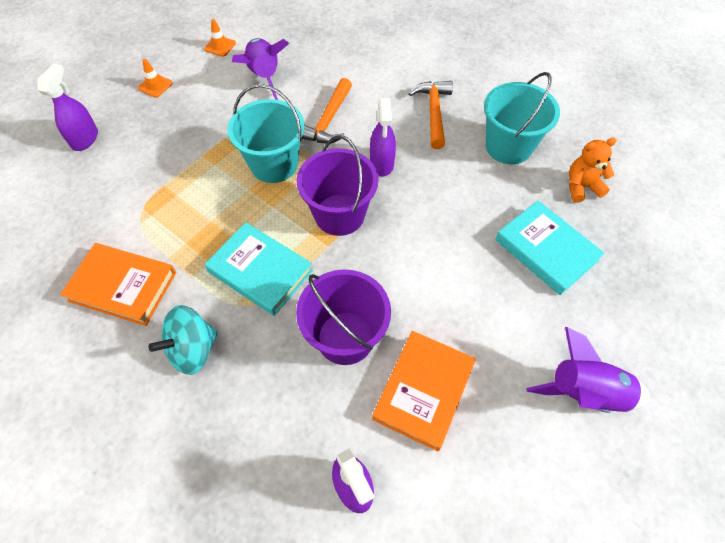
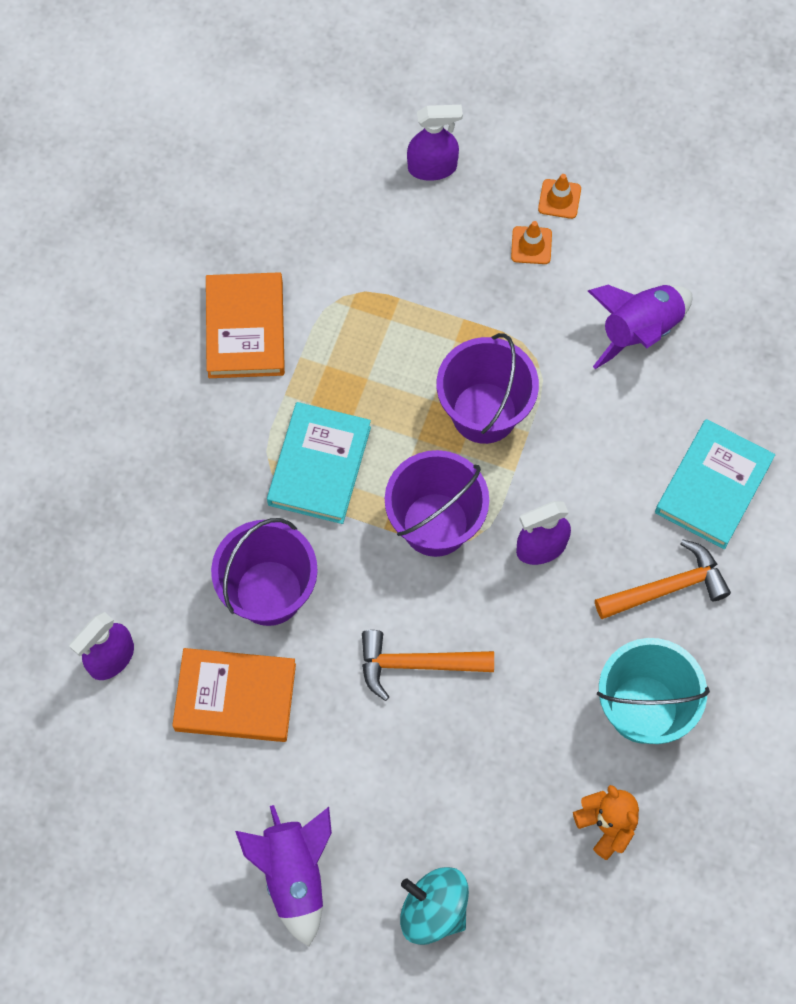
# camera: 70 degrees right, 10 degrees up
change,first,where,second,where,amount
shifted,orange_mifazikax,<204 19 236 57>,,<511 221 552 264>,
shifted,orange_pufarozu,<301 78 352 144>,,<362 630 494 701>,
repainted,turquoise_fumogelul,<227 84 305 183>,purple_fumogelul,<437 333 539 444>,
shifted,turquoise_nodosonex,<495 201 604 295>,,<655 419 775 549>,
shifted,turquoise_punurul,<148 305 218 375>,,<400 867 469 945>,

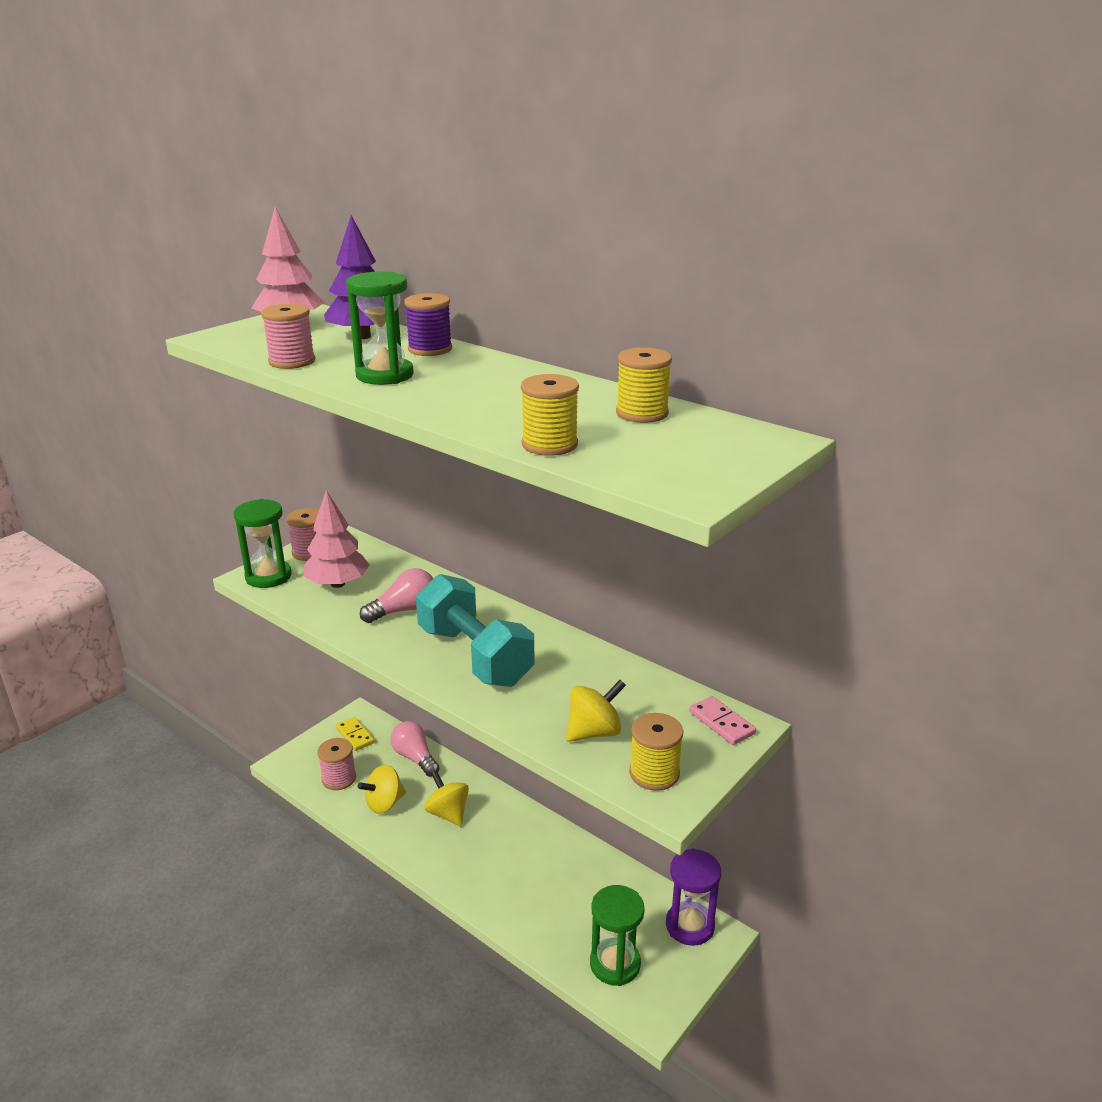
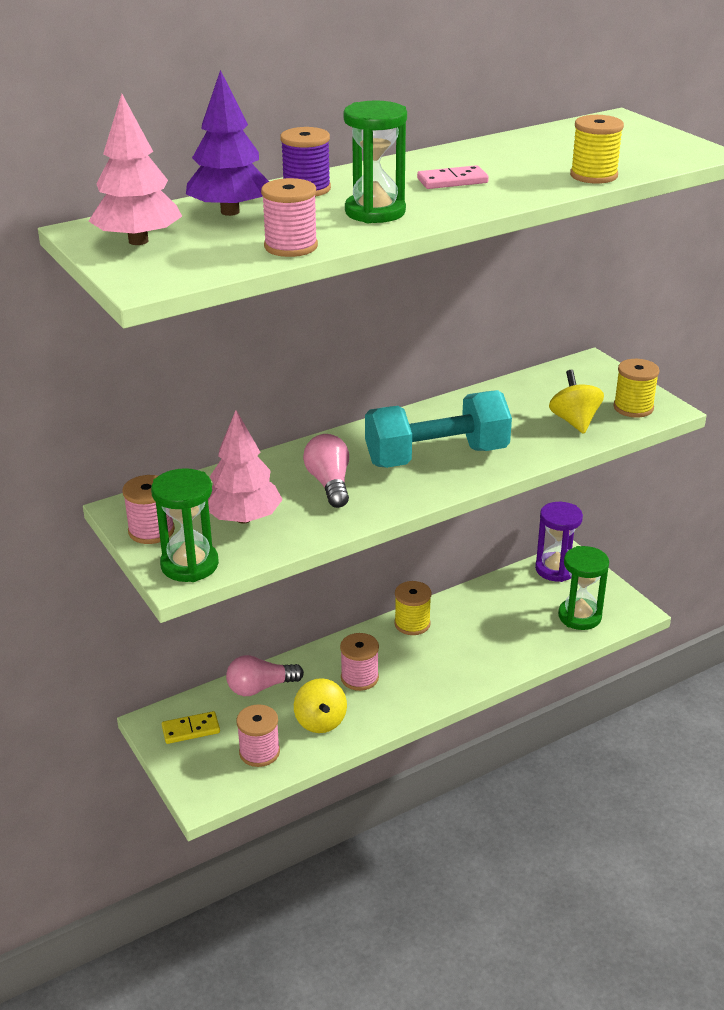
# camera: 70 degrees left, 5 degrees up
change,first,where,second,where,amount
shifted,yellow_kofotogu,<616 347 672 423>,,<394 581 432 635>,
shifted,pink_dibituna,<689 696 756 745>,,<417 165 489 189>,
swapped,yellow_punurul,<425 770 469 826>,pink_kofotogu,<340 633 379 691>,

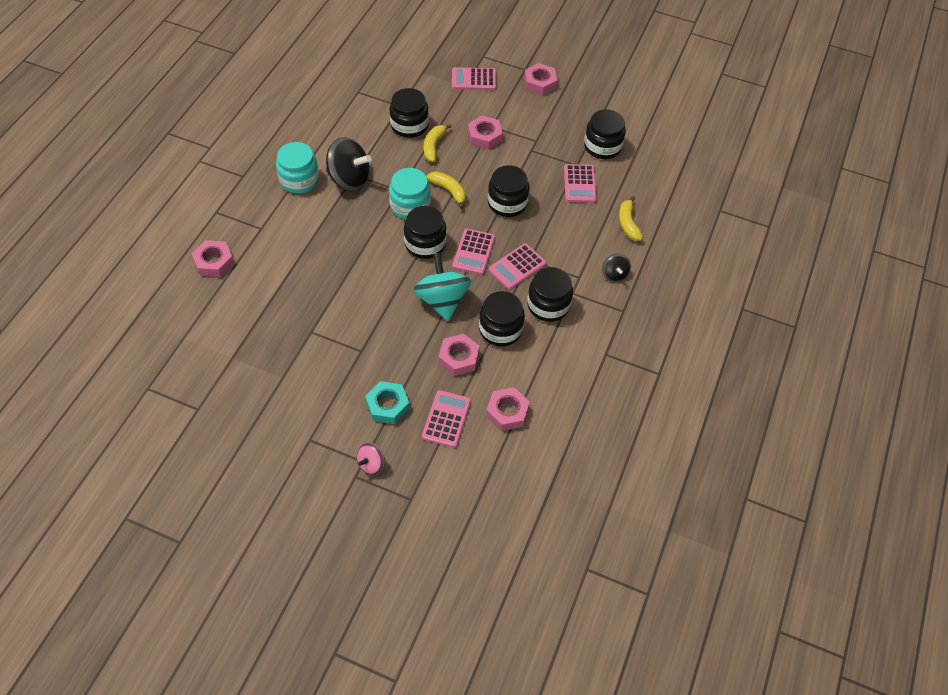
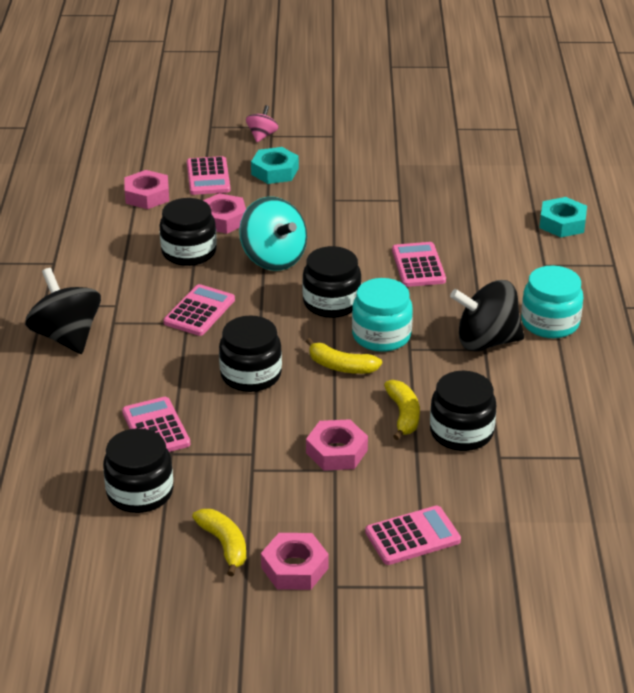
# camera: 160 degrees right, 20 degrees down
change,first,where,second,where,amount
shifted,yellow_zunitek,<619 196 643 241>,,<192 509 246 577>,
shifted,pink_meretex,<452 229 495 275>,,<392 242 446 287>,
repainted,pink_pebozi,<192 240 234 277>,turquoise_pebozi,<539 197 587 237>,
scaled,black_punurul,<602 254 631 282>,,<25 268 101 354>,x1.96
gone,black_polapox,<527 267 573 322>,,,

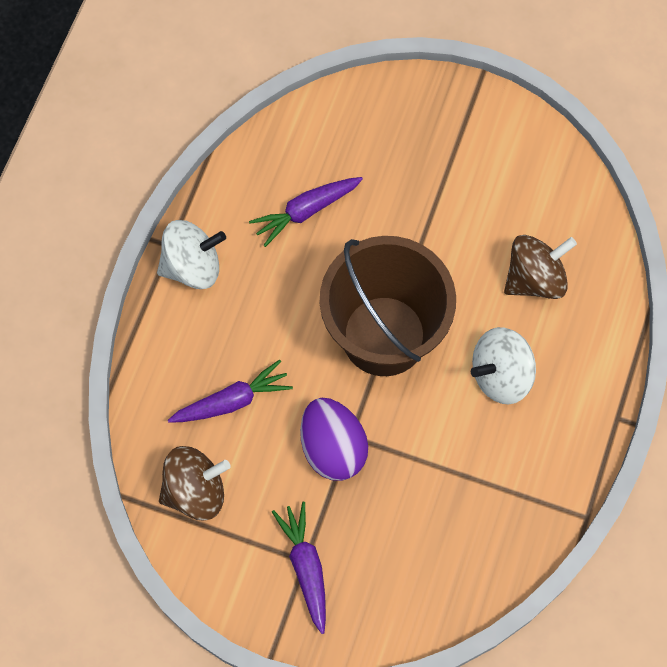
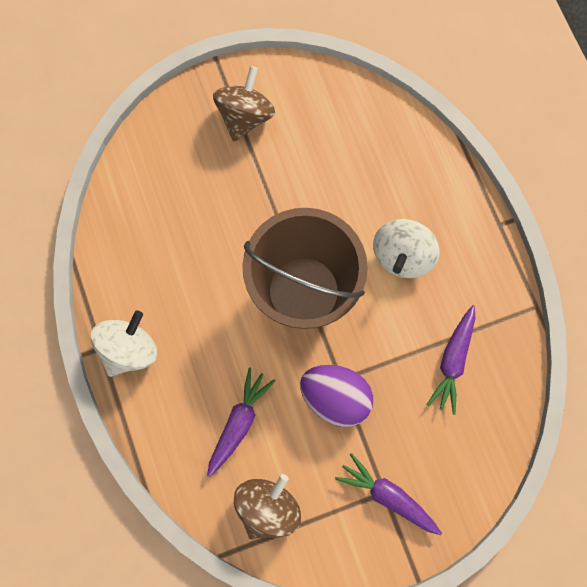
# camera: 40 degrees left, 5 degrees up
change,first,where,second,where,amount
shifted,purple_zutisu,<249 177 363 247>,,<426 305 475 415>,
shifted,brown_punurul,<504 235 577 299>,,<213 66 275 141>,

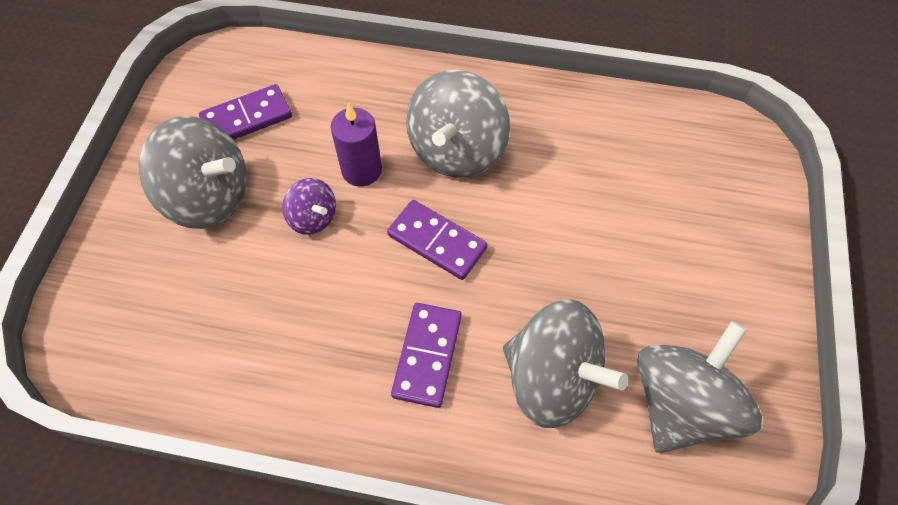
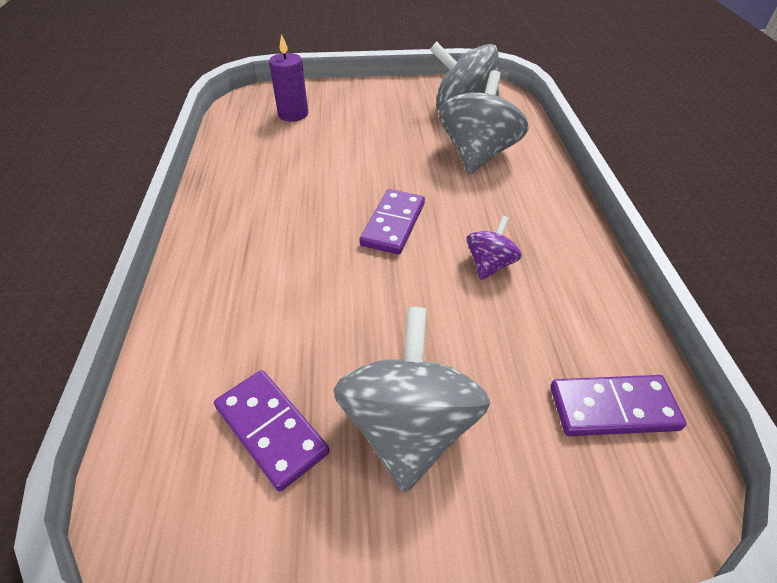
# camera: 105 degrees left, 15 degrees down
change,first,where,second,where,amount
gone,grey_punurul,<406 70 510 178>,,,
shifted,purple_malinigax,<331 103 382 187>,,<269 34 308 122>,
shifted,purple_punurul,<282 178 336 235>,,<467 216 522 280>,
shifted,purple_dibituna,<391 303 462 408>,,<550 375 686 436>,

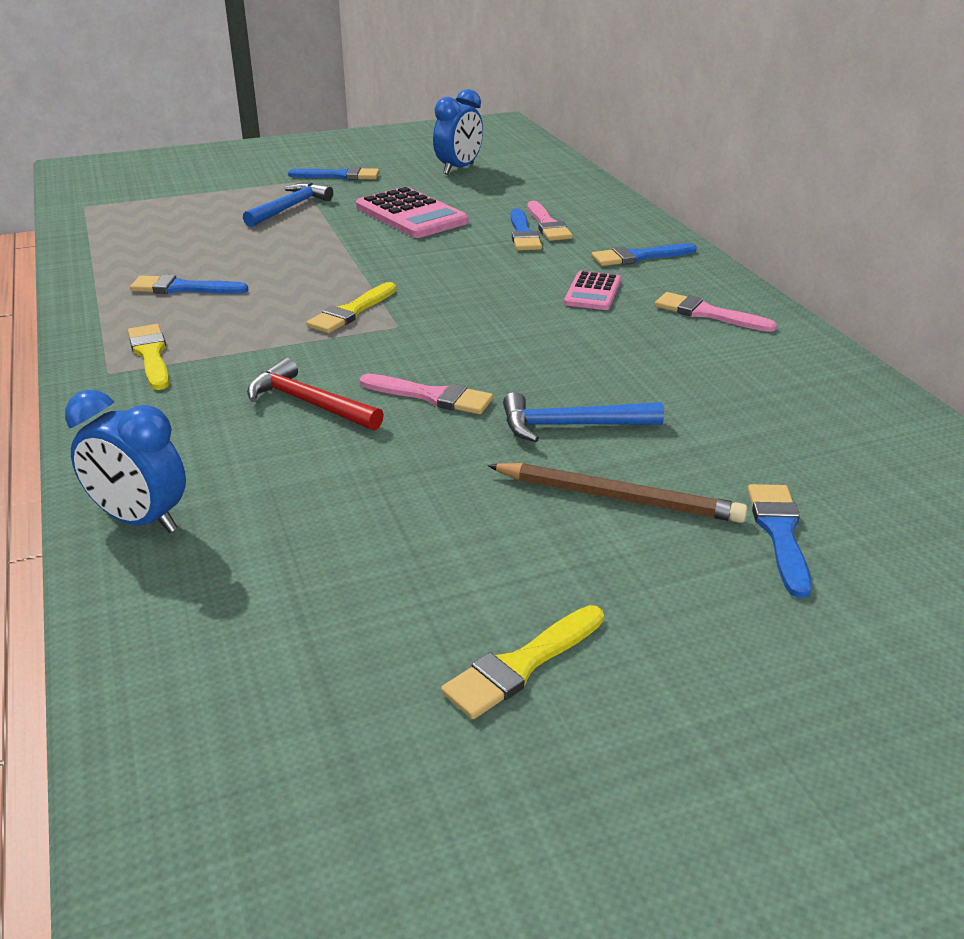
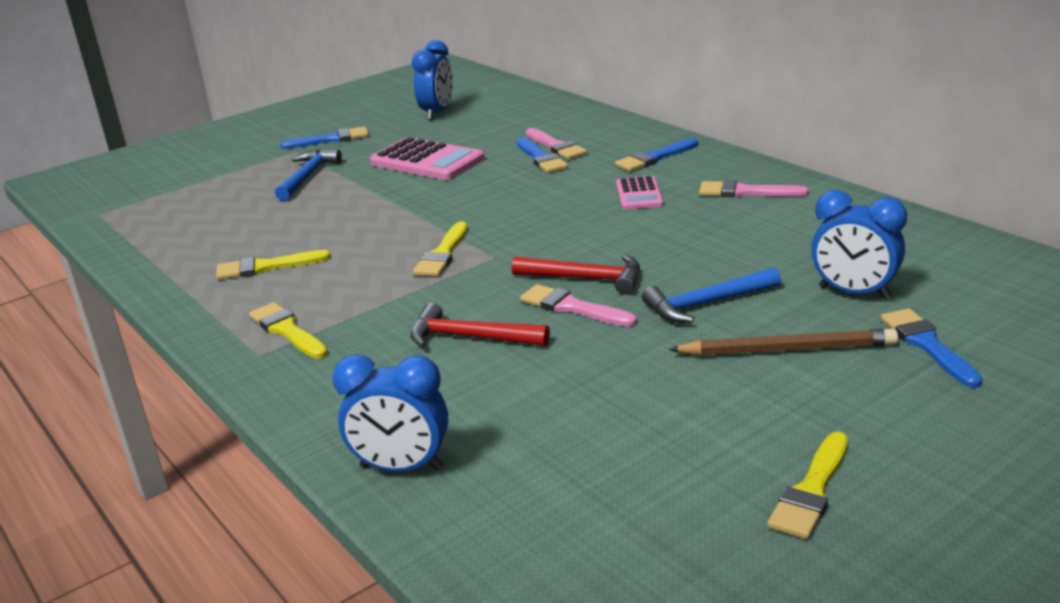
# camera: 15 degrees left, 5 degrees down
change,first,where,second,where,amount
repainted,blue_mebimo,<130 275 248 294>,yellow_mebimo,<216 250 331 280>,
rotated,pink_mebimo,<359 374 493 414>,,<520 284 637 327>,150 degrees counterclockwise
new,,,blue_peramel,<811 190 907 299>,
new,,,red_pufarozu,<512 255 640 295>,

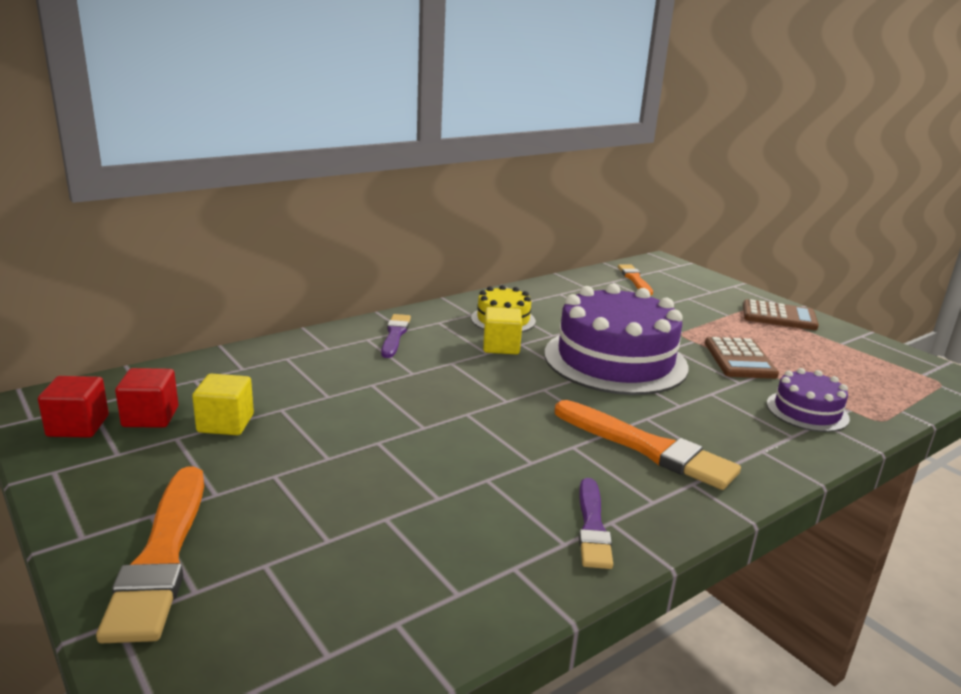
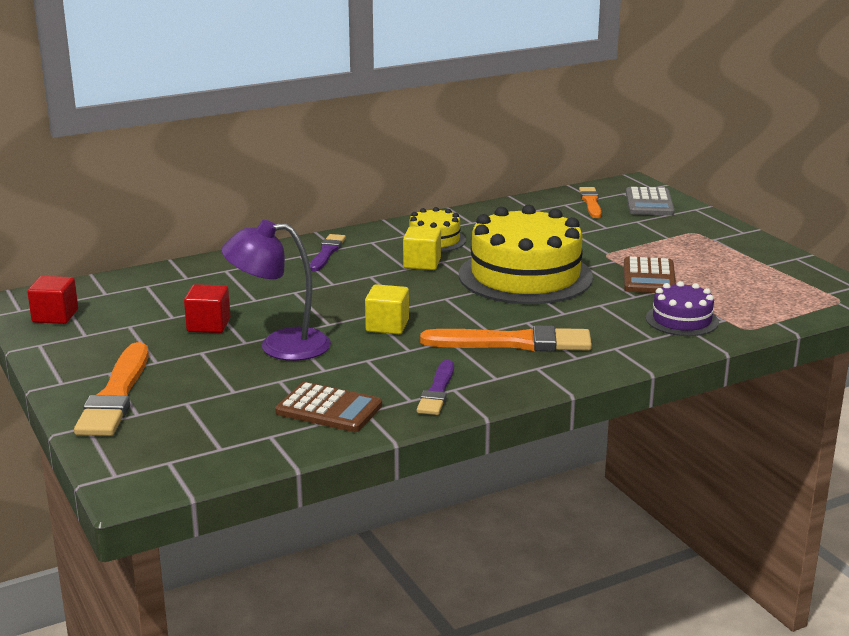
# camera: 10 degrees right, 0 degrees up
change,first,where,second,where,amount
repainted,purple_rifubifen,<544 284 689 395>,yellow_rifubifen,<459 205 593 304>,
shifted,brown_meretex,<743 299 819 330>,,<275 382 382 432>,
shifted,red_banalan,<115 368 178 428>,,<184 284 230 333>,
shifted,yellow_banalan,<192 374 254 435>,,<365 284 409 334>,
rotated,orange_mebimo,<555 400 741 490>,,<420 325 592 352>,45 degrees counterclockwise
new,,,grey_meretex,<626 187 674 215>,
new,,,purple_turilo,<222 220 331 361>,

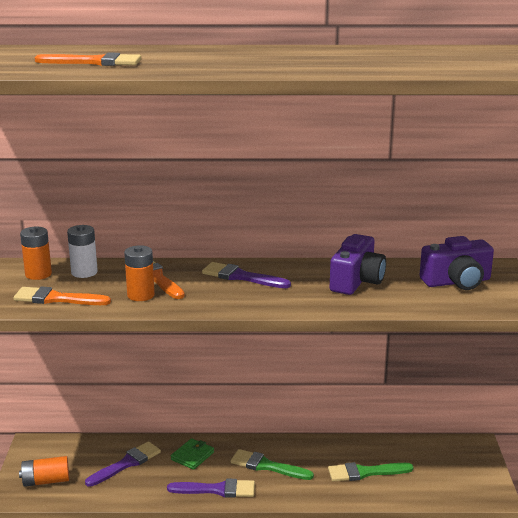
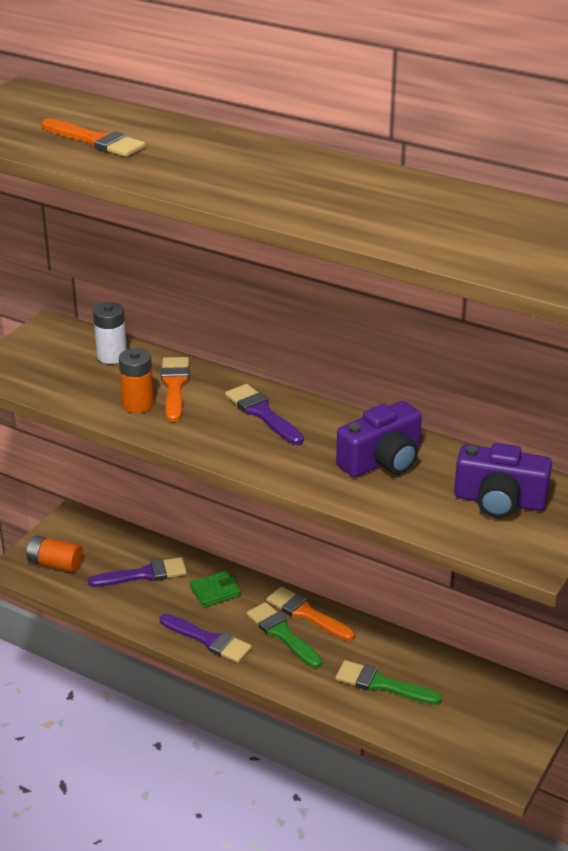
# camera: 30 degrees right, 10 degrees up
change,first,where,second,where,amount
gone,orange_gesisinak,<20 227 52 280>,,,
shifted,orange_mebimo,<14 286 111 305>,,<266 586 355 641>,

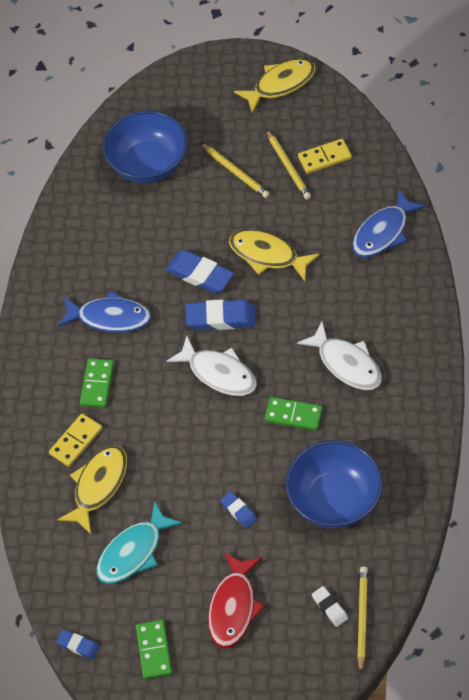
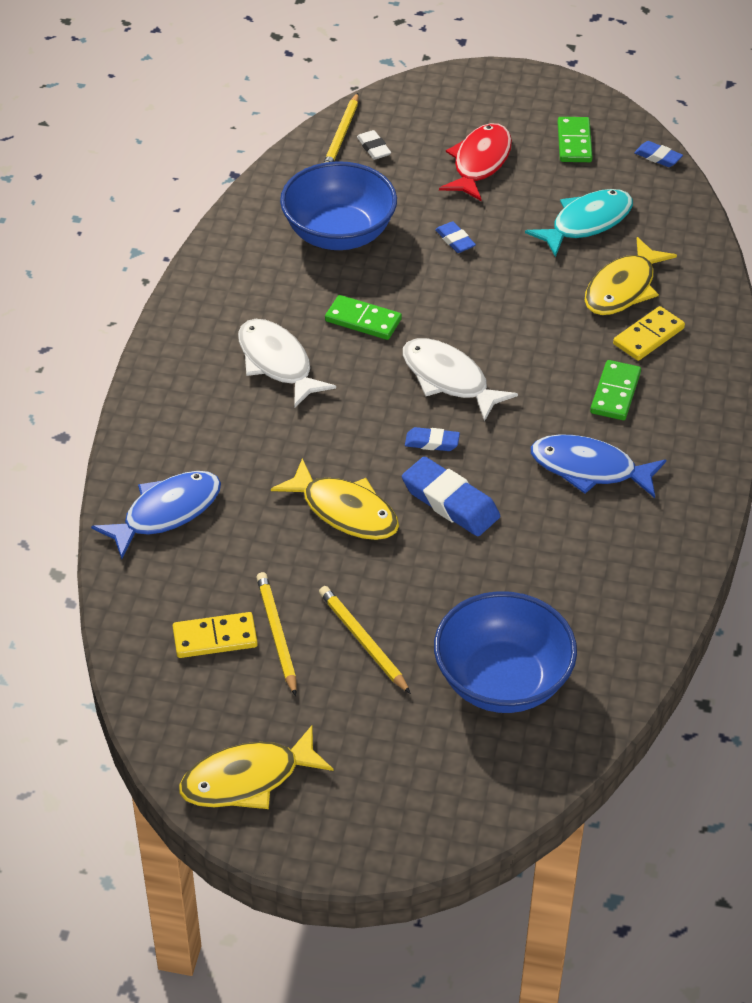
# camera: 175 degrees left, 10 degrees down
change,first,where,second,where,amount
scaled,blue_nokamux,<185 299 256 330>,,<405 427 460 451>,x0.54

